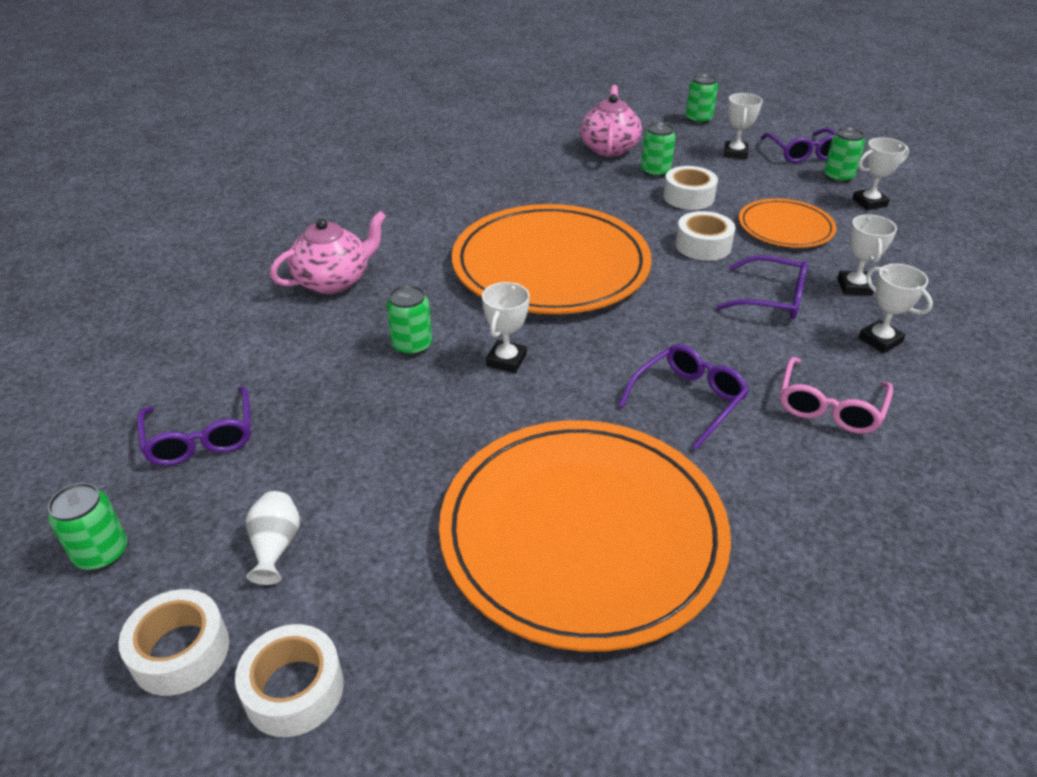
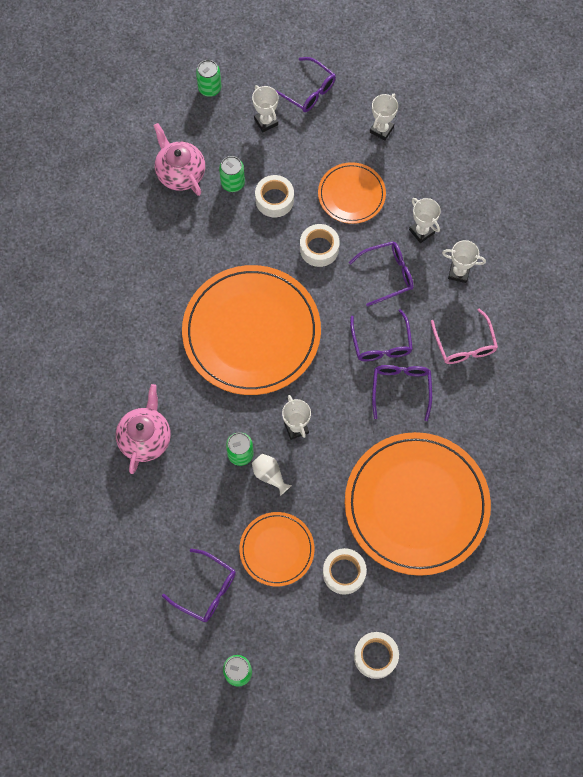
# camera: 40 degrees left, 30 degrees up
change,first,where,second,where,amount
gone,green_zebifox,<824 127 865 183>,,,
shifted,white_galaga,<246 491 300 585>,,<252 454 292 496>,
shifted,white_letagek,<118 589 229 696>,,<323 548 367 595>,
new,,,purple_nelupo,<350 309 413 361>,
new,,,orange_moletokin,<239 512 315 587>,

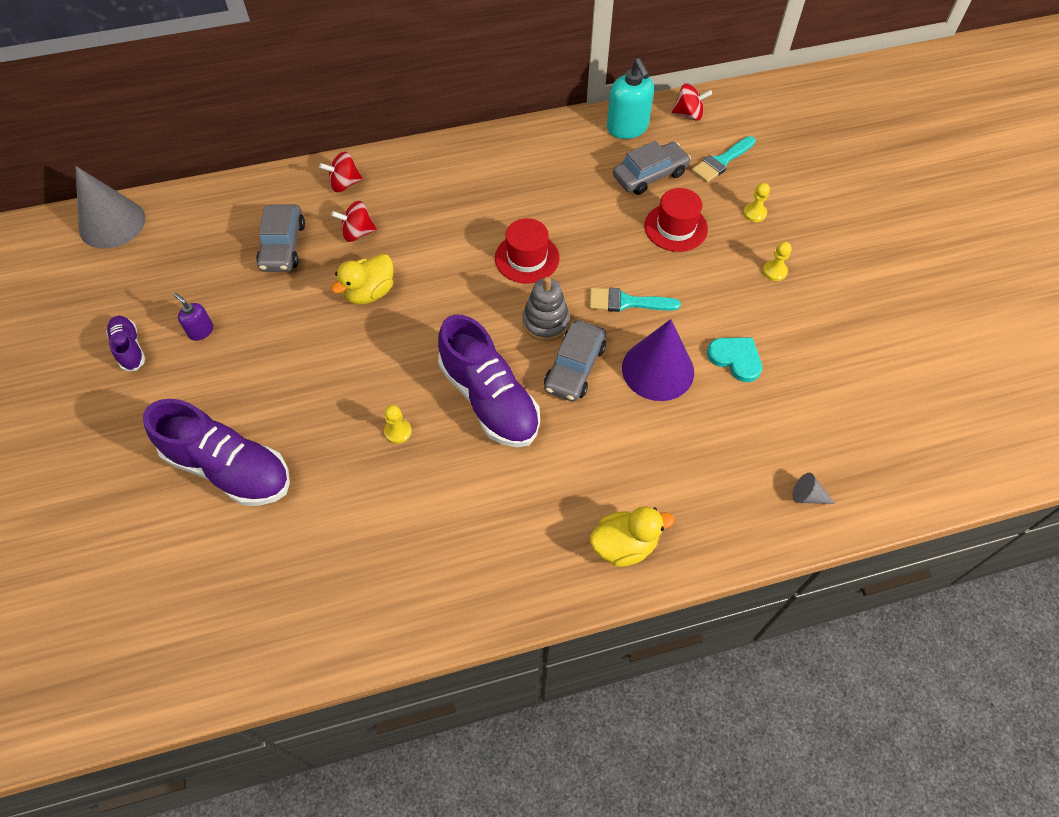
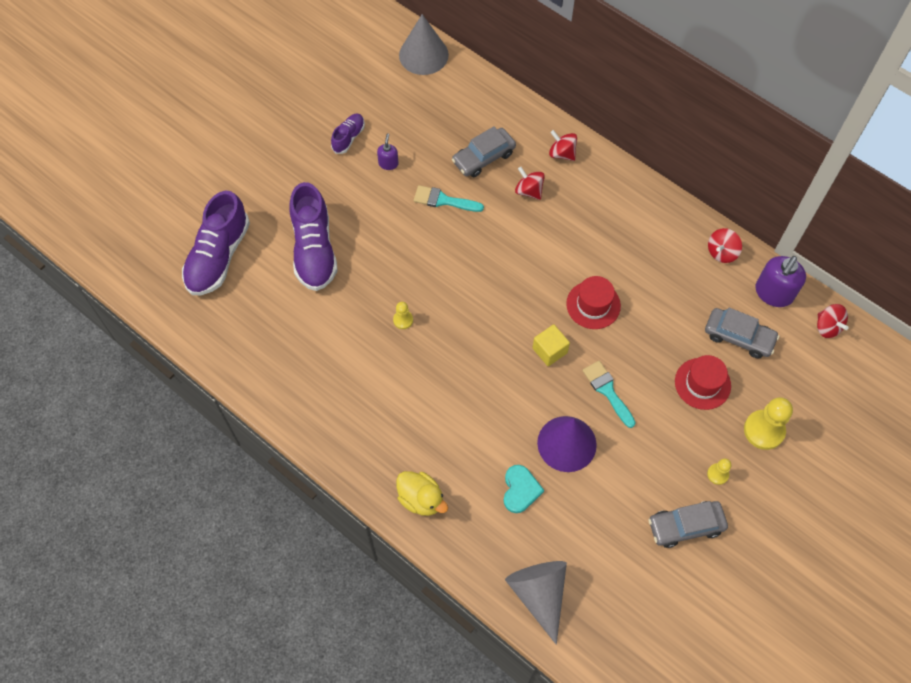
# camera: 55 degrees right, 5 degrees up
change,first,where,second,where,amount
repainted,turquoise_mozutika,<607 58 654 139>,purple_mozutika,<755 256 806 307>,
shifted,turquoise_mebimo,<691 136 756 182>,,<414 185 484 212>,
scaled,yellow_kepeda,<743 183 770 222>,,<744 397 793 450>,x1.92
gone,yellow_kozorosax,<331 254 394 305>,,,
swapped,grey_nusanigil,<522 277 570 341>,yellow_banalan,<533 324 570 366>,
shifted,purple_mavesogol,<438 315 540 447>,,<182 191 250 295>,
shifted,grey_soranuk,<544 320 606 402>,,<649 501 728 548>,
shifted,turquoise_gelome,<707 338 762 382>,,<504 465 544 513>,
scaled,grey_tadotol,<793 473 835 504>,,<505 561 567 645>,x2.42
new,,,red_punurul,<708 228 742 263>,

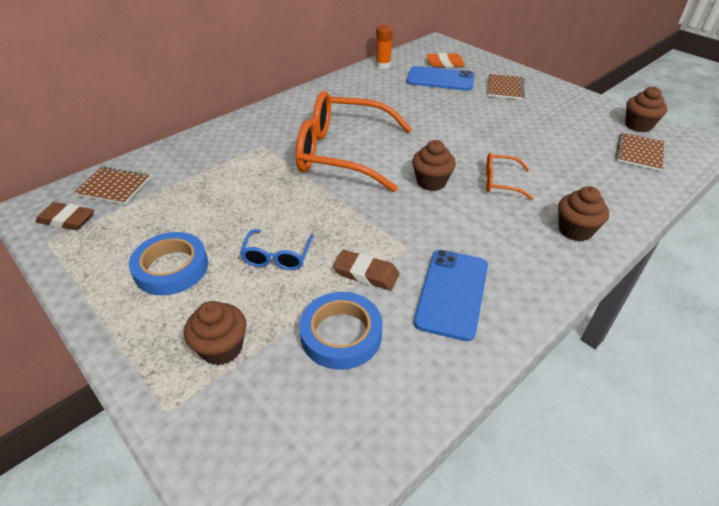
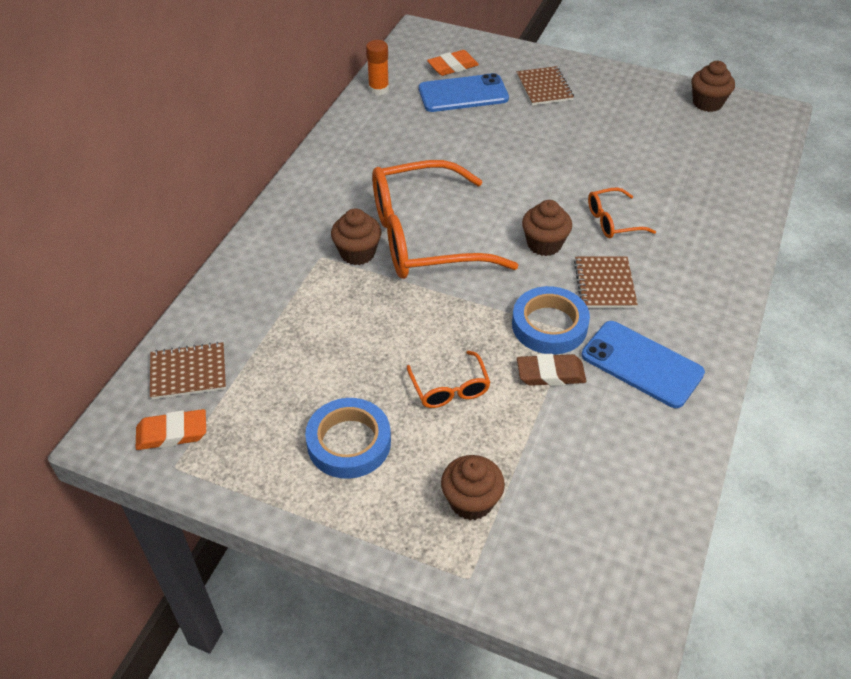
# camera: 25 degrees left, 5 degrees up
change,first,where,second,where,amount
shifted,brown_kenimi,<615 133 664 171>,,<574 256 638 308>,
shifted,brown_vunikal,<558 186 609 241>,,<331 208 382 265>,
repainted,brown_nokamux,<35 202 94 230>,orange_nokamux,<136 409 206 450>,
repainted,blue_nelupo,<240 230 313 270>,orange_nelupo,<407 351 491 408>,
rotated,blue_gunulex,<414 250 488 341>,,<581 321 705 408>,45 degrees counterclockwise
shifted,blue_letagek,<299 292 382 370>,,<512 286 590 354>,

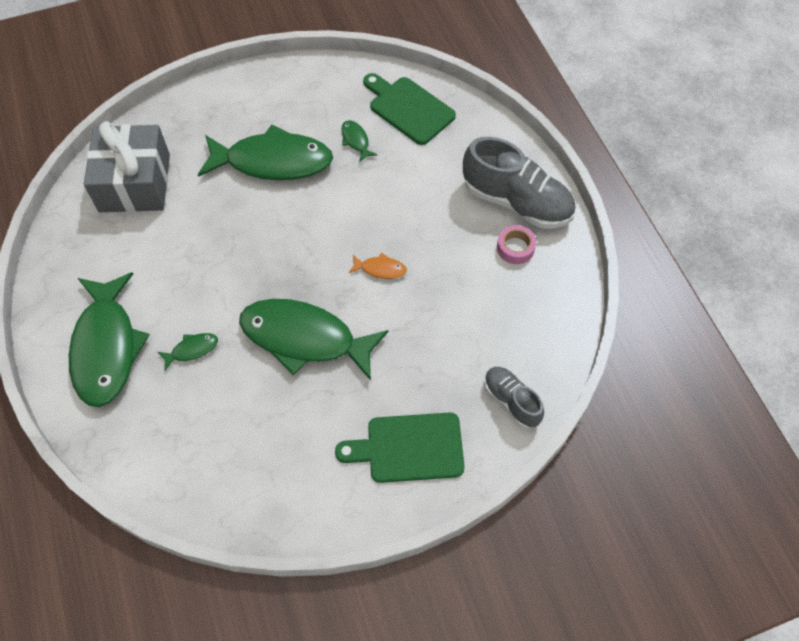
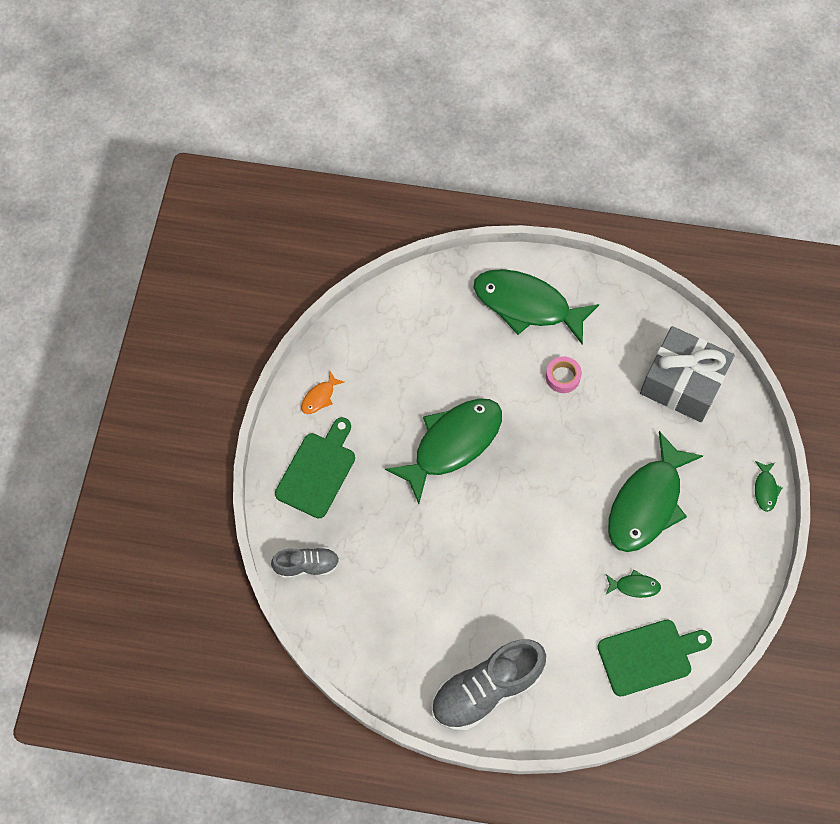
# camera: 120 degrees right, 5 degrees up
change,first,where,second,where,amount
shifted,pink_letagek,<497 225 536 264>,,<546 356 582 393>,
shifted,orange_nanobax,<349 253 407 279>,,<301 371 344 414>,
shifted,green_nanobax,<158 333 218 371>,,<755 461 782 512>,

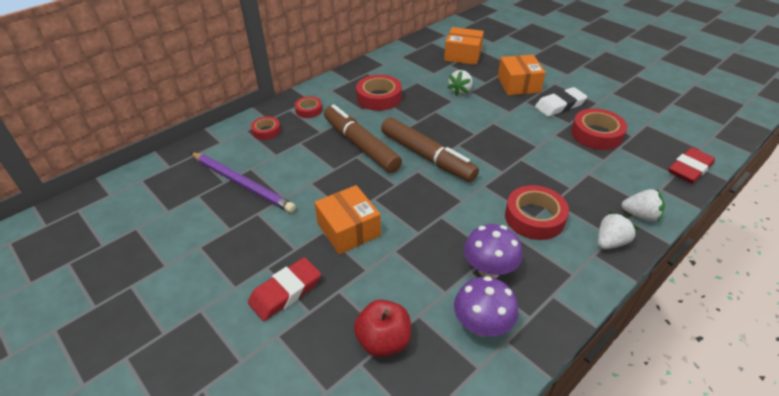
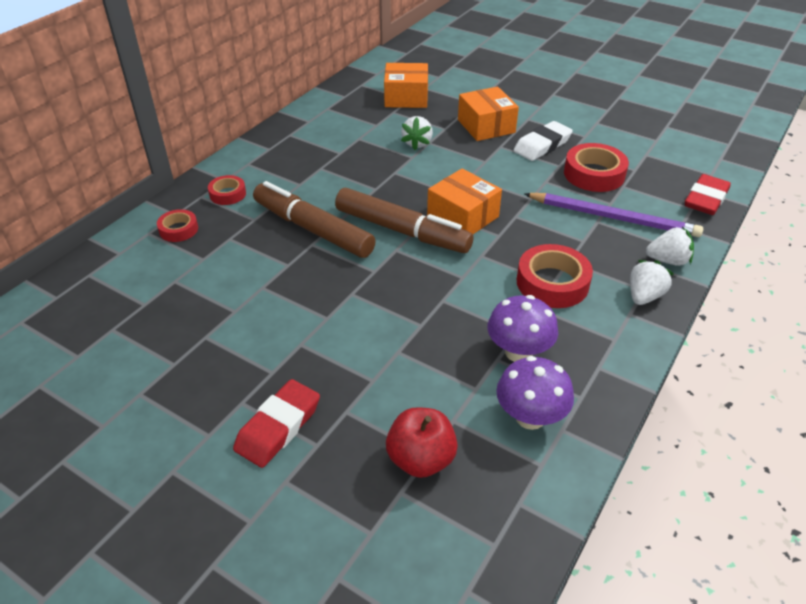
# camera: 15 degrees left, 0 degrees up
change,first,where,second,where,amount
gone,red_letagek,<356 75 402 111>,,,
shifted,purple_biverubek,<190 152 296 213>,,<525 193 703 237>,
shifted,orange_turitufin,<314 185 381 254>,,<427 168 502 234>,

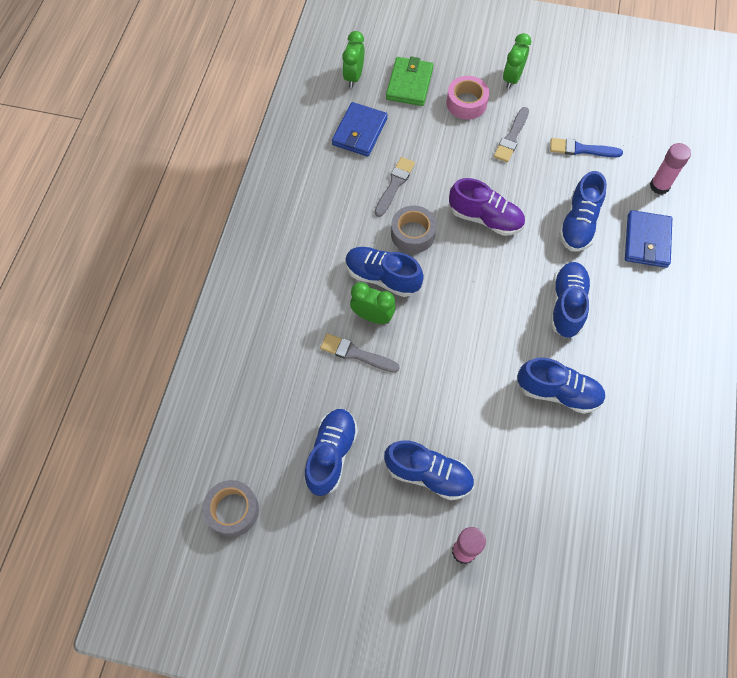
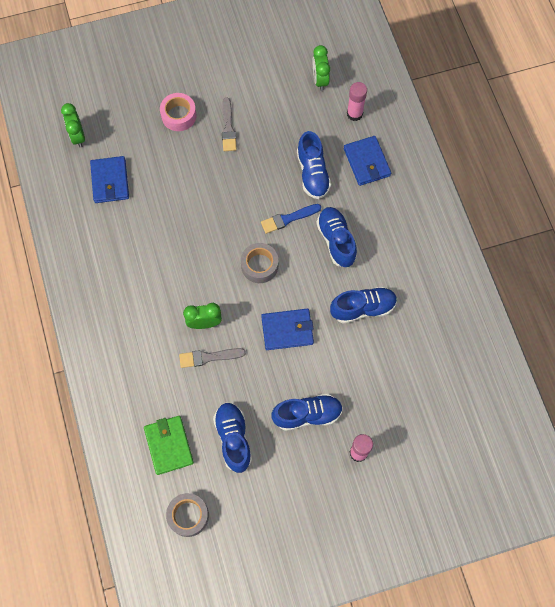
# camera: 30 degrees left, 5 degrees up
change,first,where,second,where,amount
shifted,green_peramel,<503 33 531 89>,,<313 45 330 91>,
shifted,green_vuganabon,<386 56 433 106>,,<144 416 194 475>,
shifted,blue_mebimo,<550 138 623 157>,,<261 204 321 234>,
gone,grey_mebimo,<375 157 415 217>,,,
gone,purple_mavesogol,<449 178 525 236>,,,
shifted,grey_letagek,<391 206 437 254>,,<241 243 278 283>,
gone,blue_mavesogol,<345 247 424 297>,,,
new,,,blue_vuganabon,<261 309 314 350>,

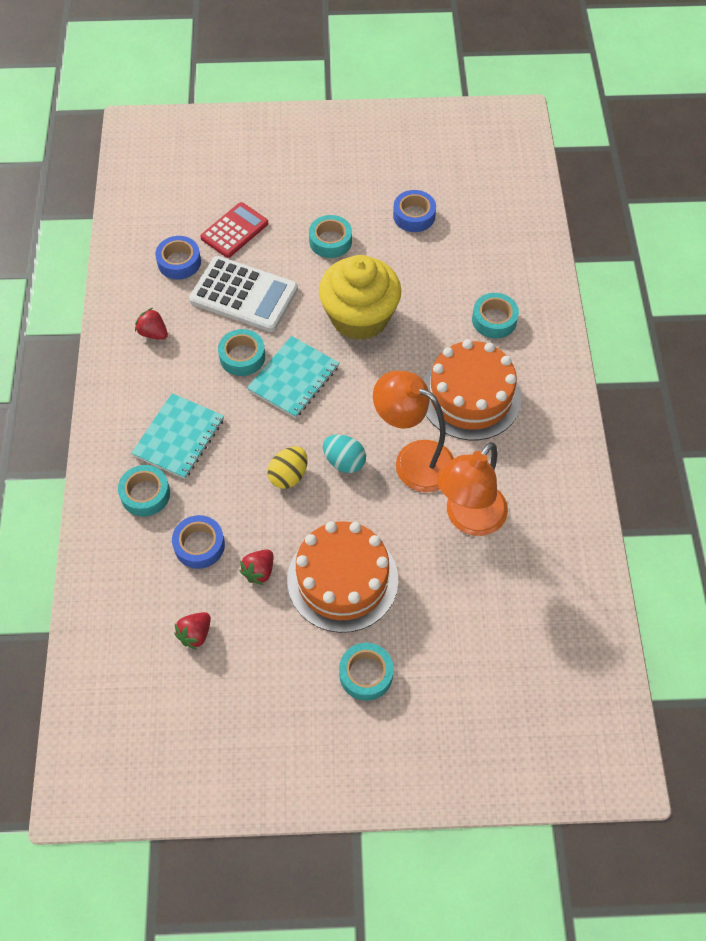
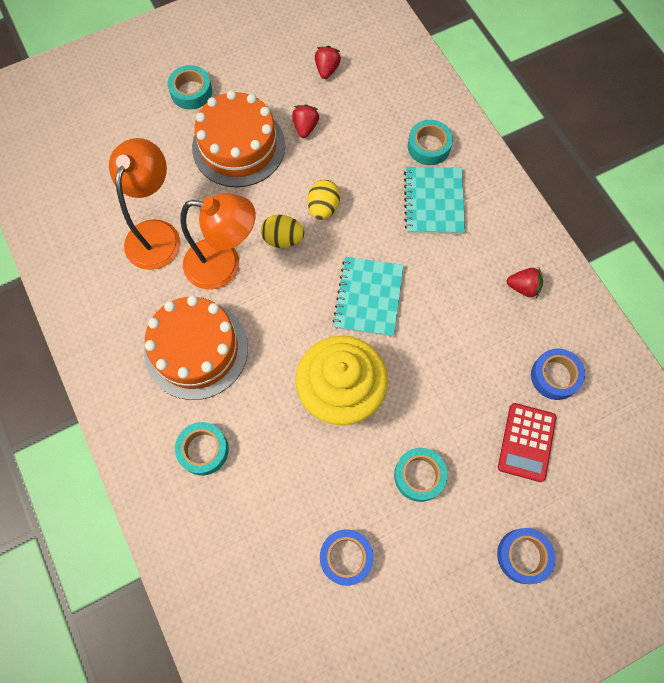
# camera: 155 degrees right, 10 degrees up
change,first,where,second,where,amount
gone,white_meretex,<189 256 298 332>,,,
gone,turquoise_letagek,<218 329 265 376>,,,
repainted,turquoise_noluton,<323 435 366 473>,yellow_noluton,<261 215 304 248>,
shifted,blue_letagek,<172 515 225 569>,,<497 528 555 584>,

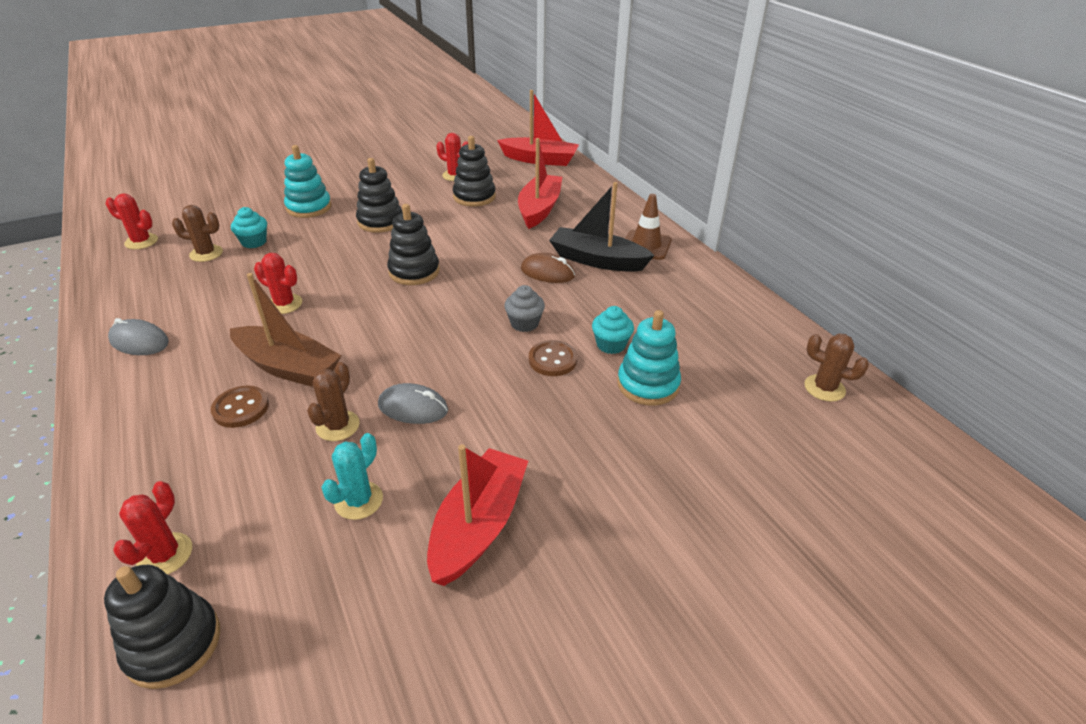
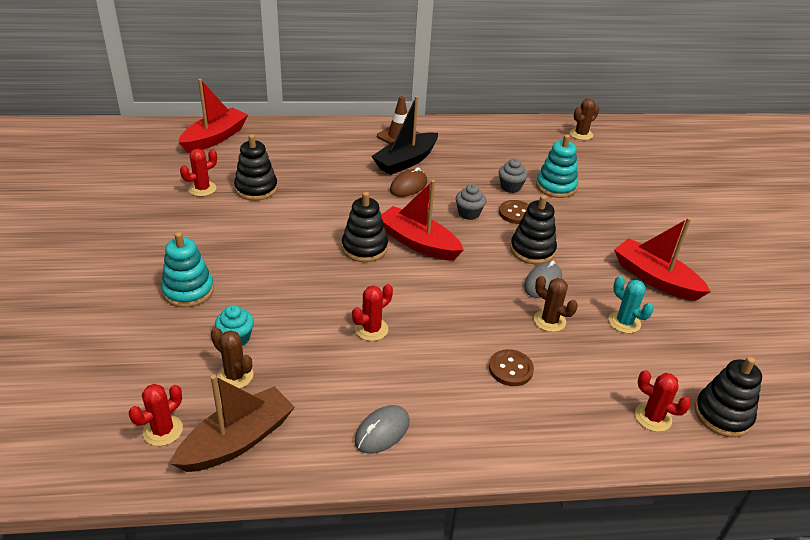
# camera: 70 degrees left, 0 degrees up
change,first,where,second,where,amount
shifted,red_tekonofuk,<518 138 562 229>,,<381 180 464 261>,
shifted,black_nusanigil,<356 158 402 233>,,<510 195 557 264>,
rotated,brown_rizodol,<172 205 223 262>,,<211 328 253 389>,75 degrees counterclockwise
shifted,brown_tekonofuk,<230 273 342 387>,,<170 375 295 472>,
repainted,turquoise_vunikal,<592 306 634 354>,grey_vunikal,<499 159 528 193>,

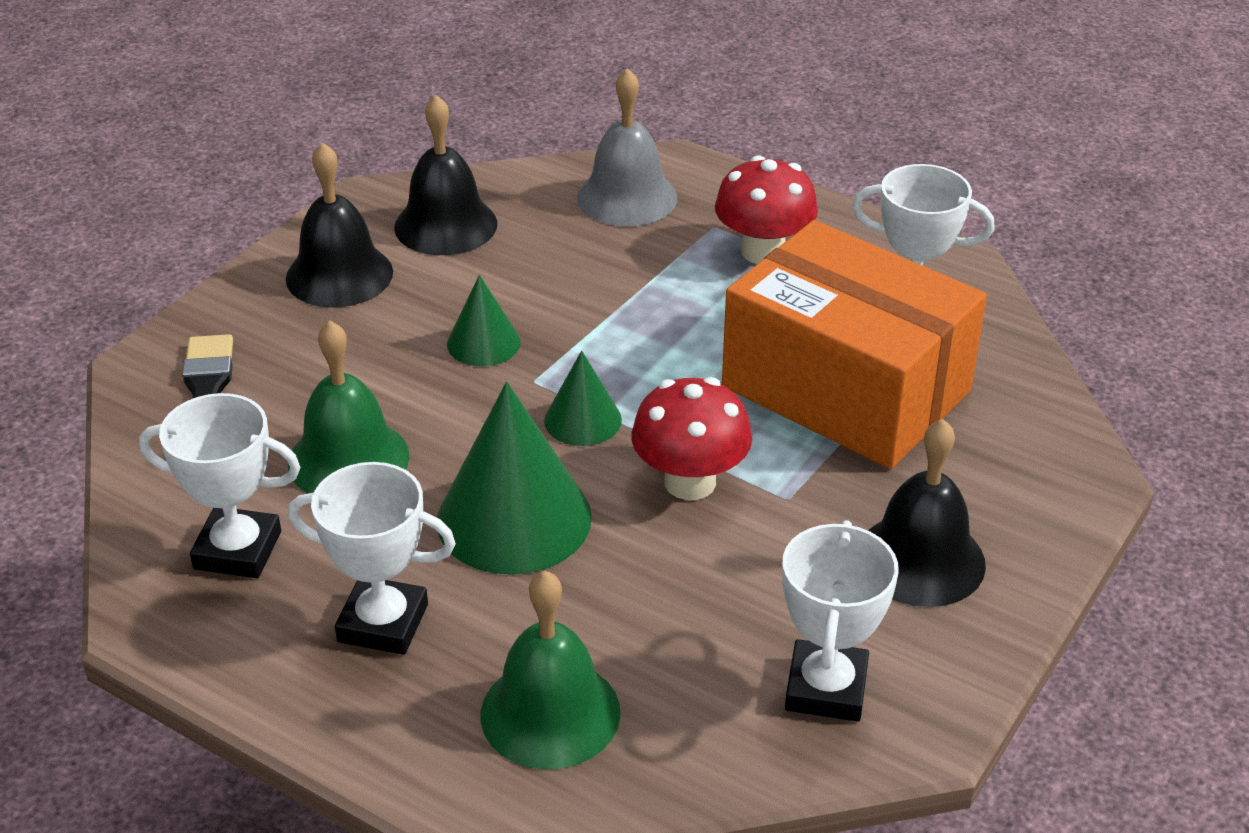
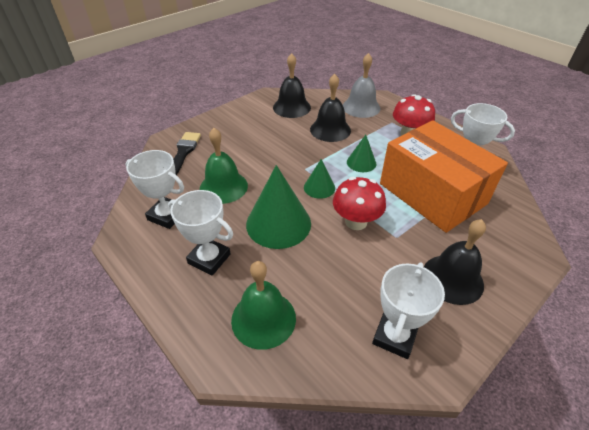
# camera: 15 degrees right, 5 degrees up
change,first,where,second,where,amount
shifted,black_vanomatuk,<286 142 393 307>,,<310 74 351 142>,
shifted,green_tadotol,<447 275 521 366>,,<347 135 376 172>,

